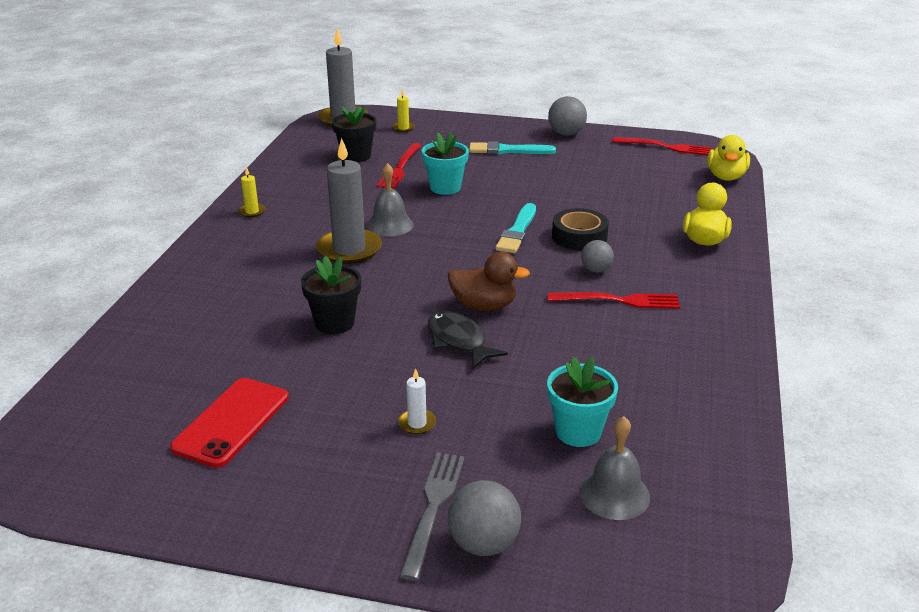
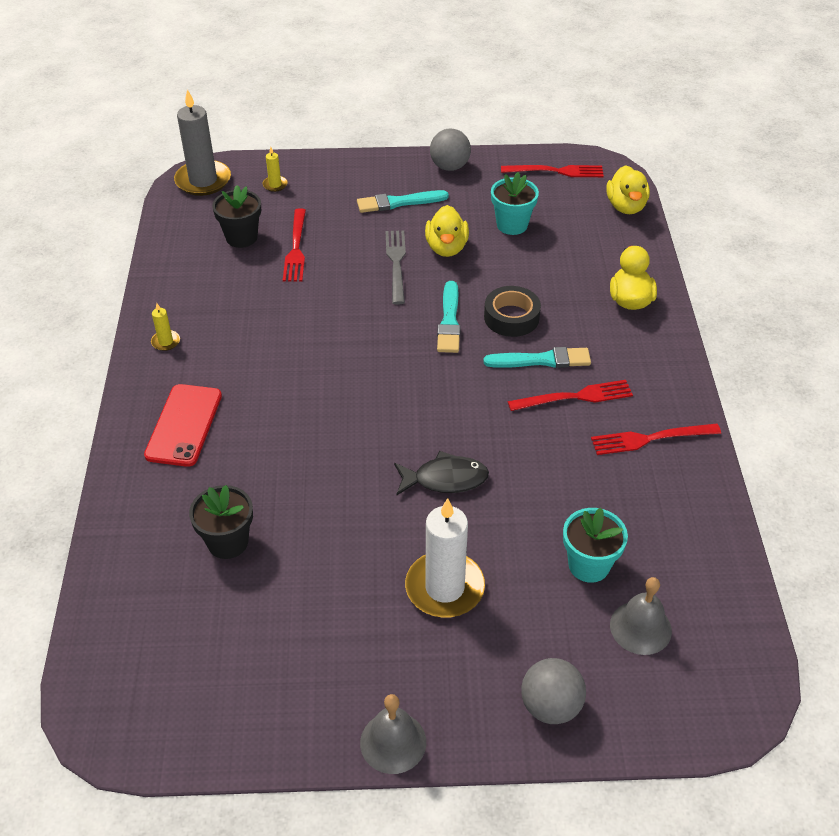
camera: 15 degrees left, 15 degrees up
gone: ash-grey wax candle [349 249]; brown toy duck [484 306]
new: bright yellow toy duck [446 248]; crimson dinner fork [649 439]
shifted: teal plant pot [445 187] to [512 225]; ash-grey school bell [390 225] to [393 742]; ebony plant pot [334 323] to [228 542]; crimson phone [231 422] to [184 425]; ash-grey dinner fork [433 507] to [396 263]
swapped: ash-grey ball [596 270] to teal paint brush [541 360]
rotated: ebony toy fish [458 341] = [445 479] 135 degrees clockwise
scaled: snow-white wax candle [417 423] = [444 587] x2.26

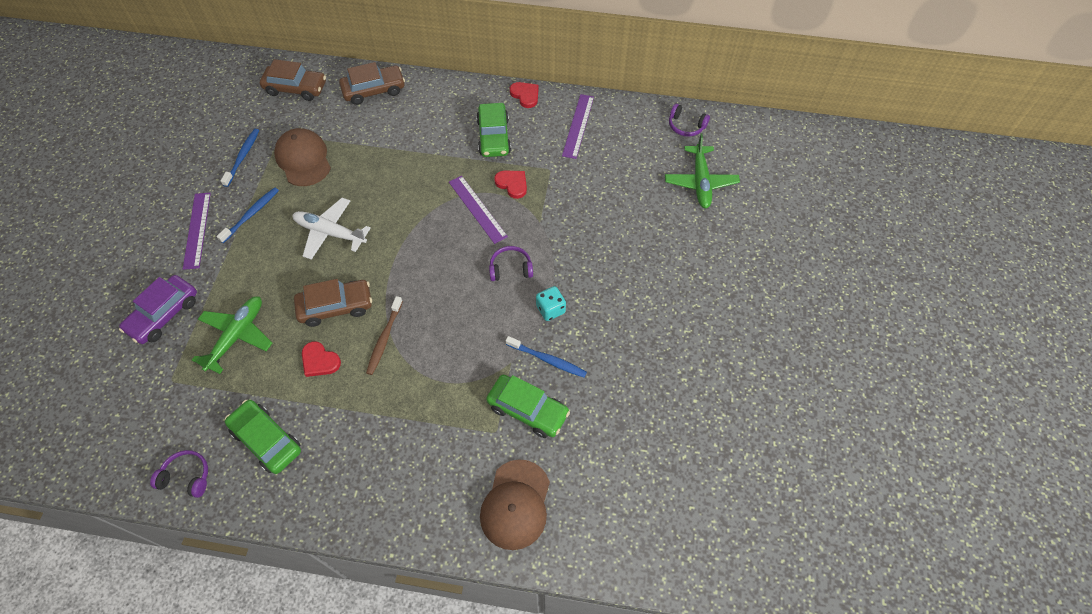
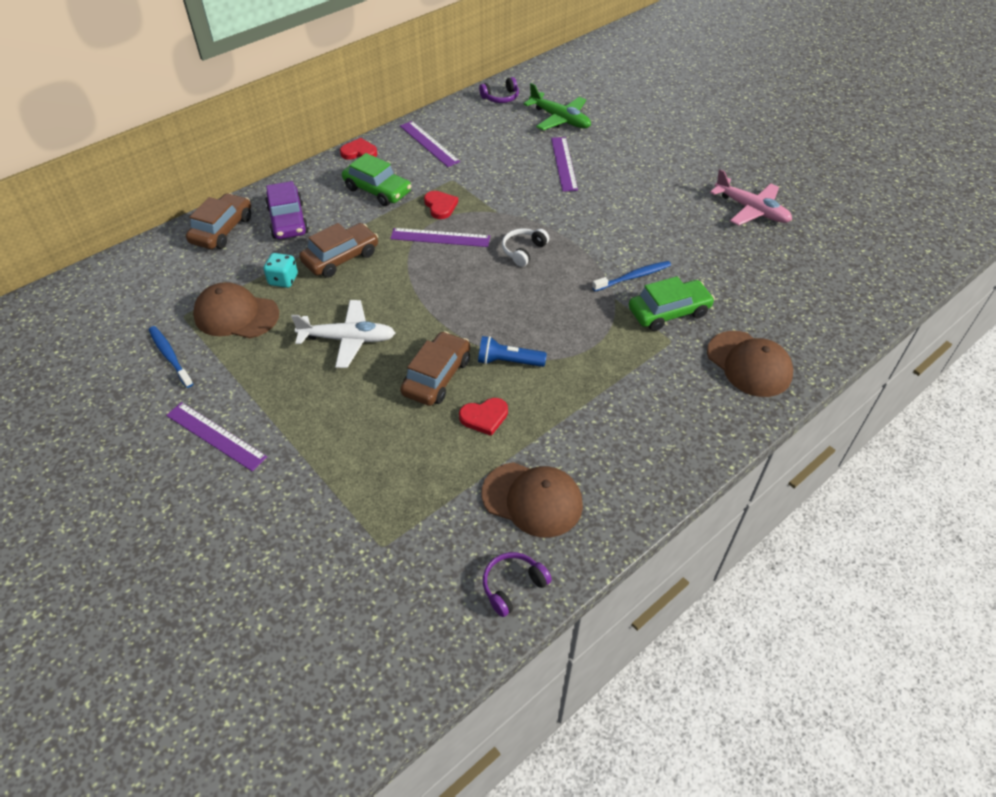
camera: 50 degrees left, 10 degrees down
gone: royal blue tooth brush [251 214]; emerald toy plane [237 336]
new: purple straightedge [563 163]; rosy toy plane [751 210]
shifted: brown automobile [296 88] to [341 258]; purple automobile [164 314] to [288 220]; teal game die [550 309] to [283 280]
swapped: brown tooth brush [384 339] to royal blue pocket torch [508 361]; emerald automobile [266 440] to brown baseball cap [532 499]
repainted: purple over-ear headphones [510 268] to snow-white over-ear headphones [523 251]
rotated: crimson heart [512 184] = [440 206] 75 degrees clockwise; snow-white toy plane [330 233] = [348 339] 150 degrees counterclockwise

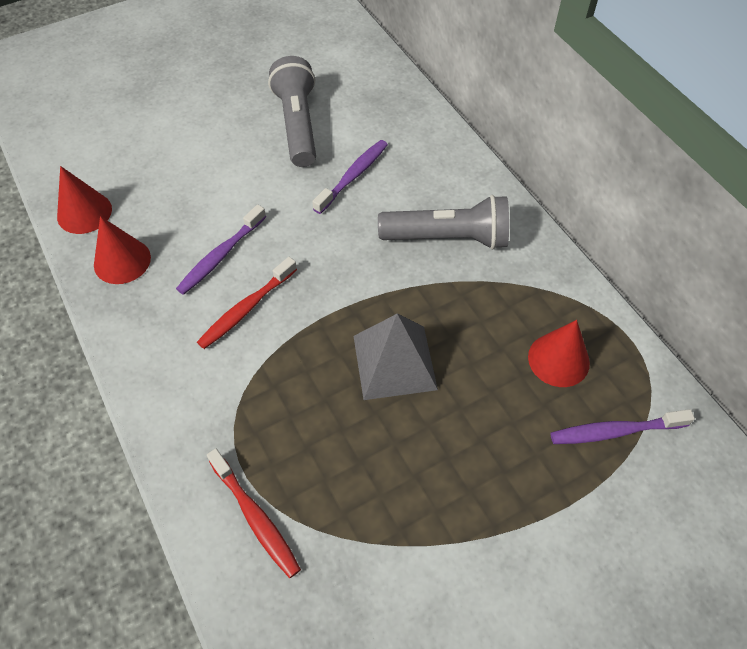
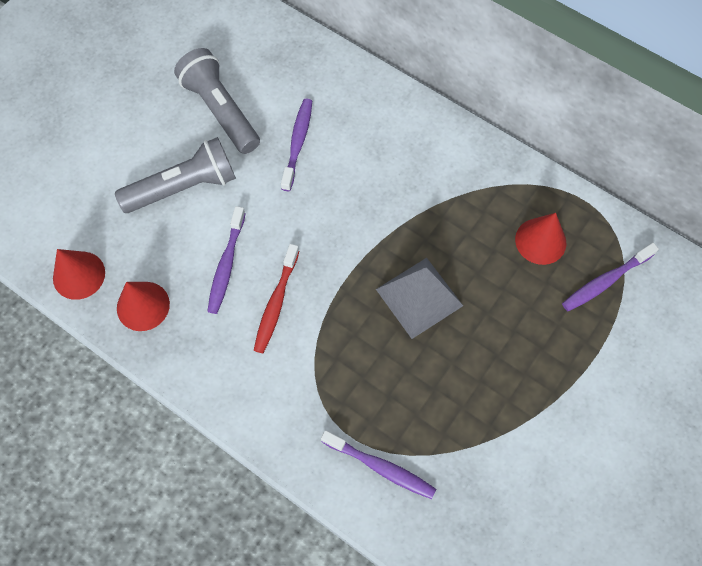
camera: 25 degrees left, 10 degrees up
shifted: ash-grey pocket torch [447 238] to [183 187]
repainted: crimson tooth brush [255 517] to purple tooth brush [381 467]

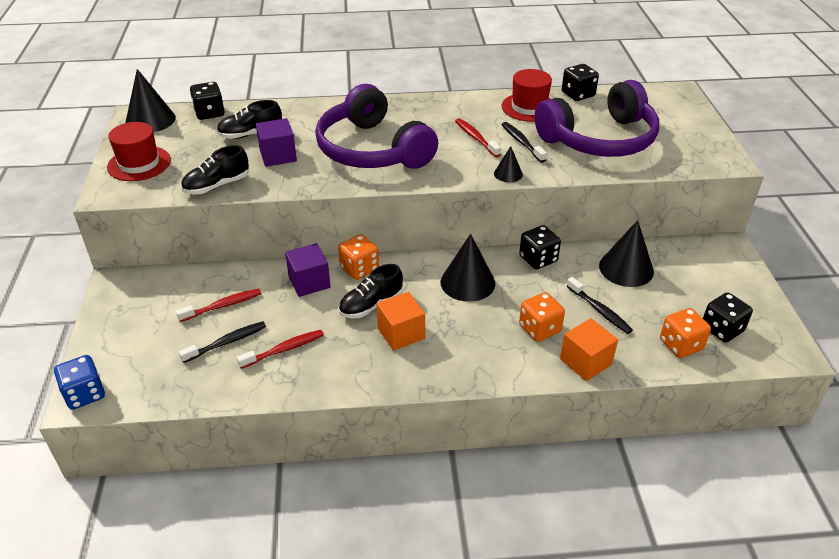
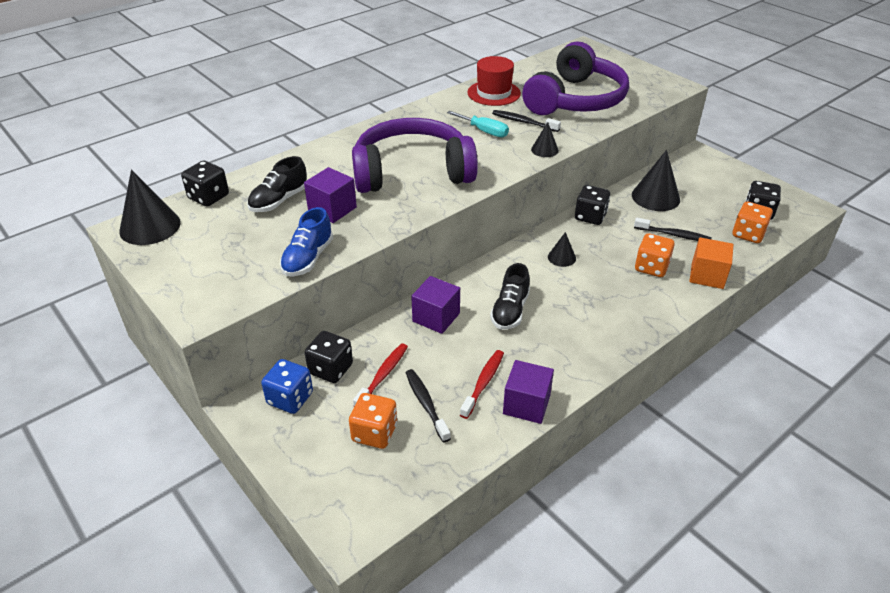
camera: 35 degrees left, 0 degrees up
gone: crimson top hat [139 163]; bright orange block [401 333]
new: purple block [526 404]
shifted: ebony game die [578 94] to [331 369]; bright orange game die [359 269] to [374 433]; royal blue game die [85 394] to [290 398]
swapped: crimson tooth brush [475 138] to teal flat screwdriver [484 131]
repainted: ebony shoe [217 185] to royal blue shoe [308 258]
rotated: purple over-ear headphones [372 150] = [412 172] 150 degrees clockwise; ebony tooth brush [227 342] = [426 404] 45 degrees counterclockwise
scaled: ebony solid cone [467 282] = [561 257] x0.54

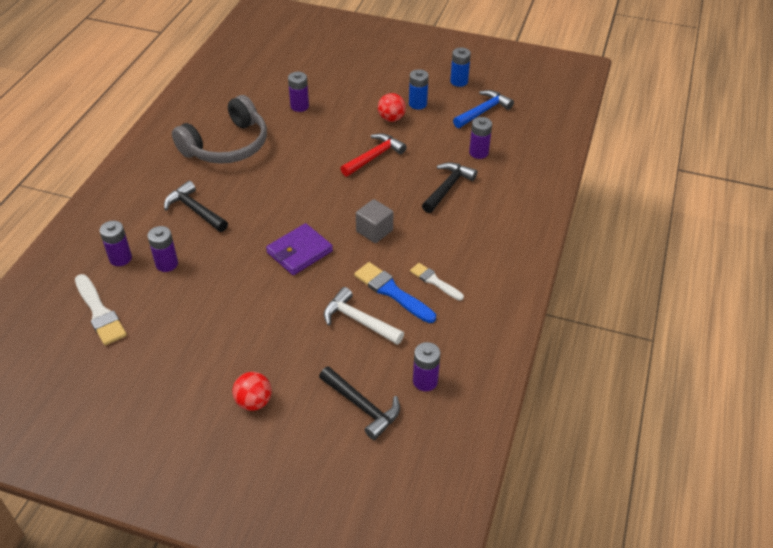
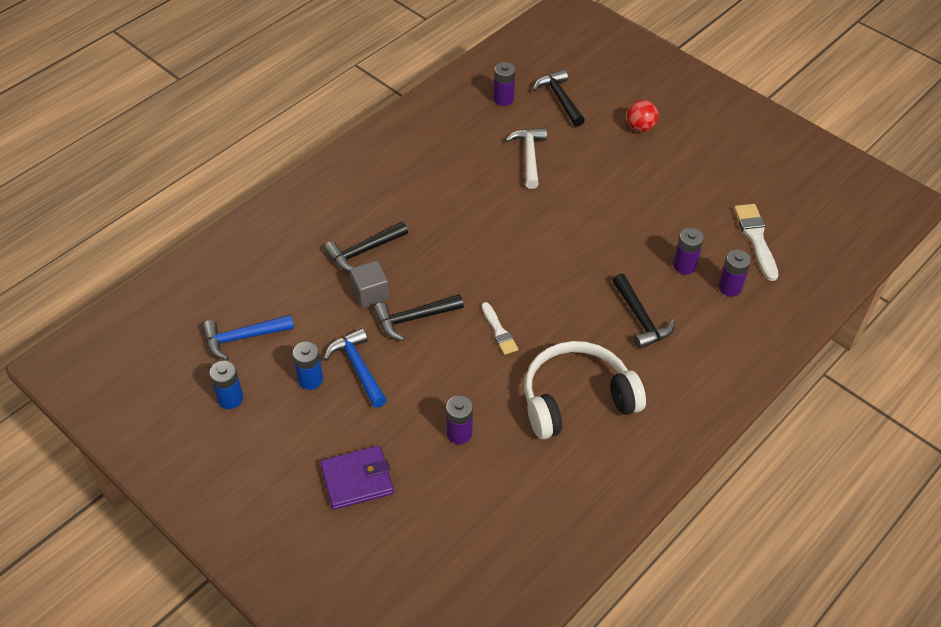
camera: 155 degrees left, 5 degrees up
gone: purple battery [478 152]; royal blue paint brush [392 292]
shifted: ash-grey block [374 231] to [370 293]; purple card wallet [299 252] to [357 479]; snow-white paint brush [434 281] to [499 331]
swapped: crimson ball [391 118] to royal blue hammer [358 368]
repainted: ash-grey over-ear headphones [227 146] to snow-white over-ear headphones [576 399]; crimson hammer [374 157] to ebony hammer [414 318]
rotated: snow-white hammer [359 321] = [529 156] 150 degrees counterclockwise

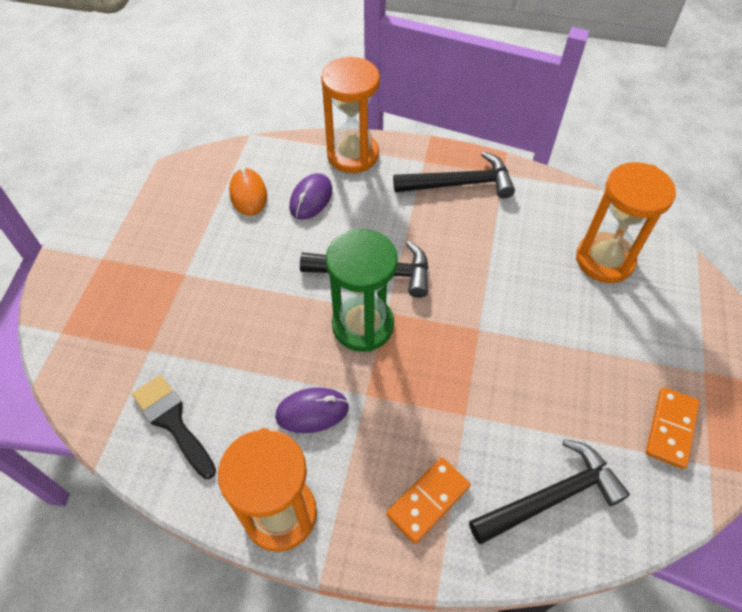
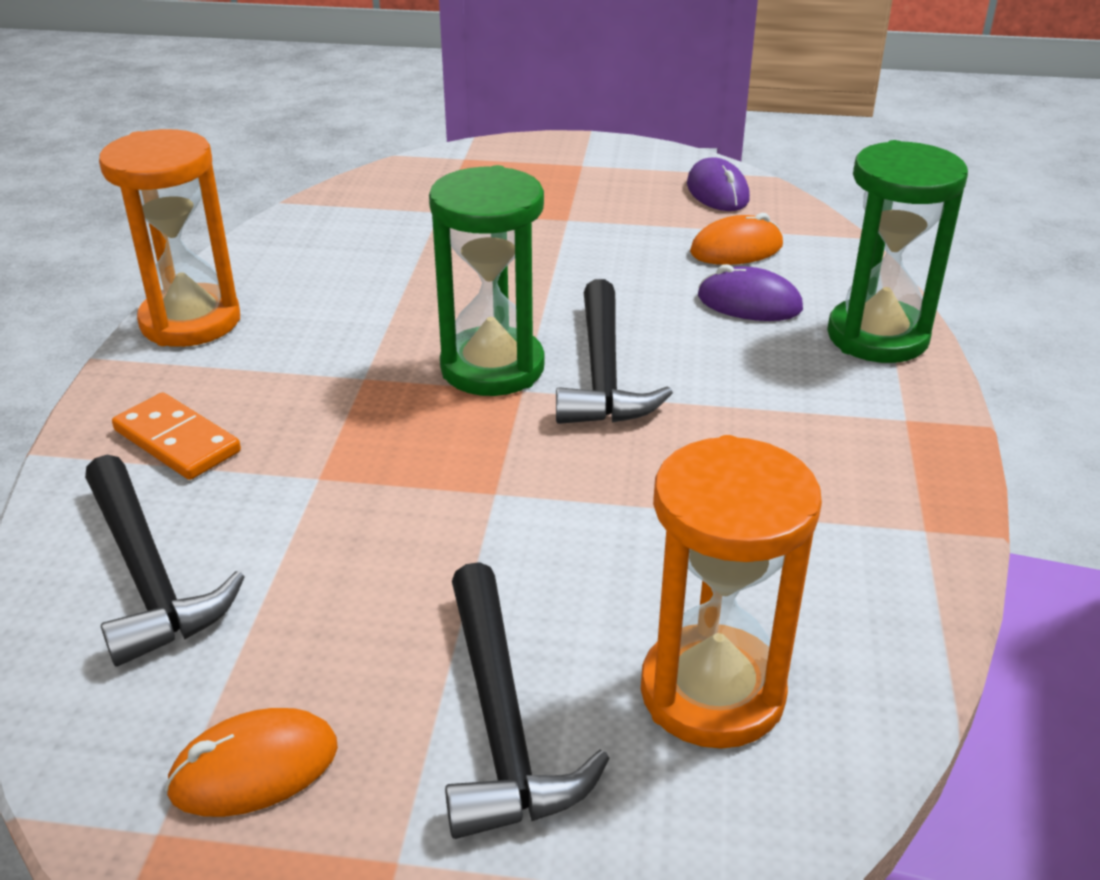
camera: 85 degrees right, 20 degrees down
gone: ebony paint brush [172 421]
shifted: ebony hammer [459 184] to [502 721]; purple mouse [312 411] to [717 192]
swapped: bright orange domino piece [670 428] to bright orange mouse [254 769]
repainted: bright orange sand timer [353 155] to emerald sand timer [877 336]

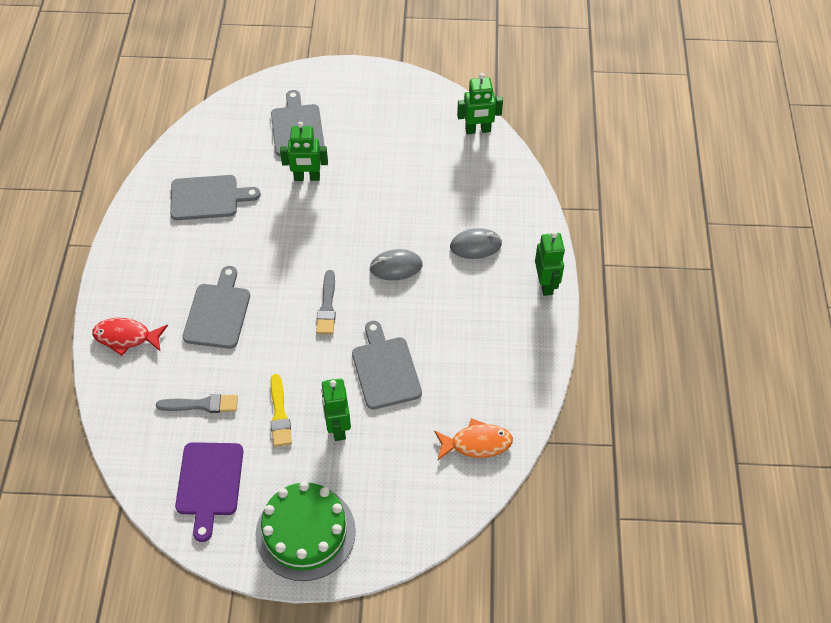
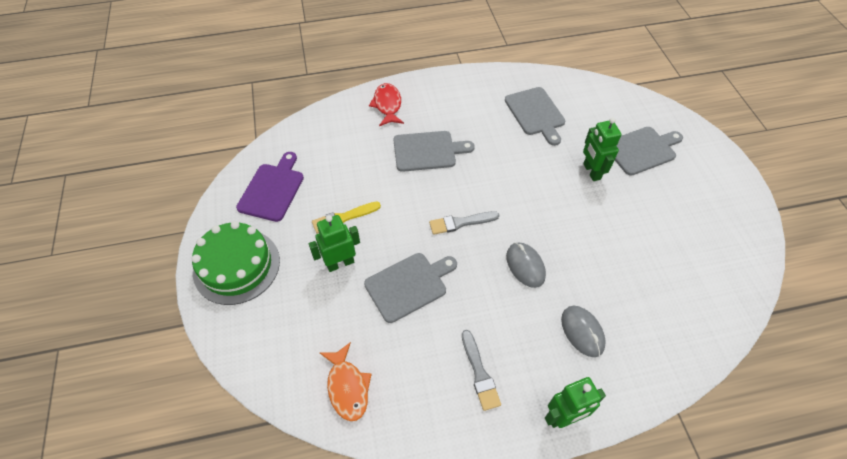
camera: 75 degrees right, 0 degrees up
gone: emerald robot [478 130]
shifted: ash-grey paint brush [202 405] to [479 373]
rotated: purple cutting board [209 483] = [272 189] 120 degrees clockwise

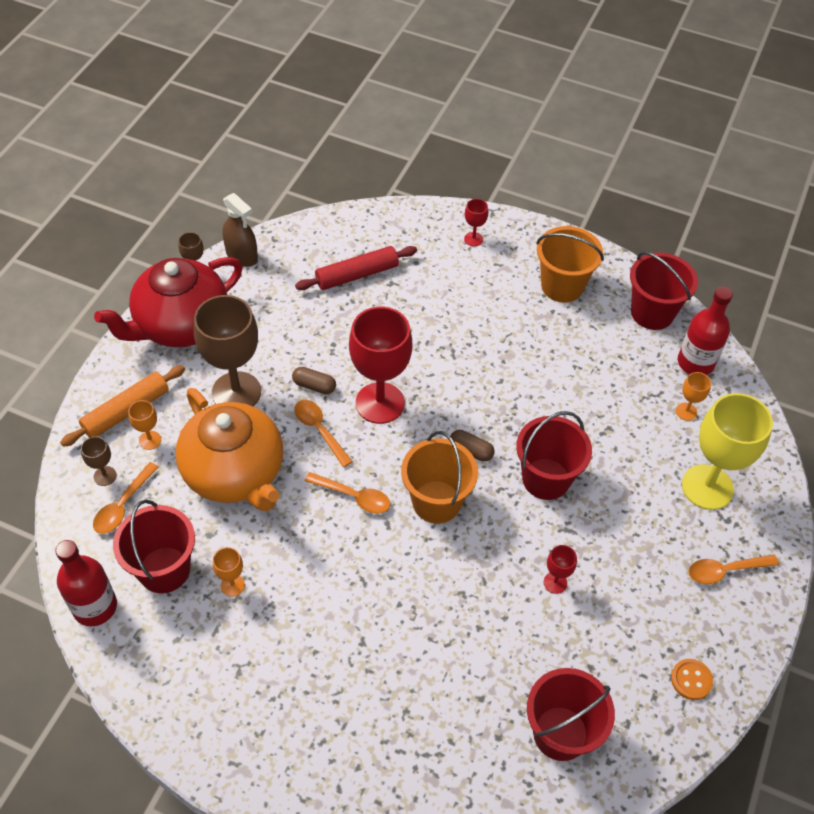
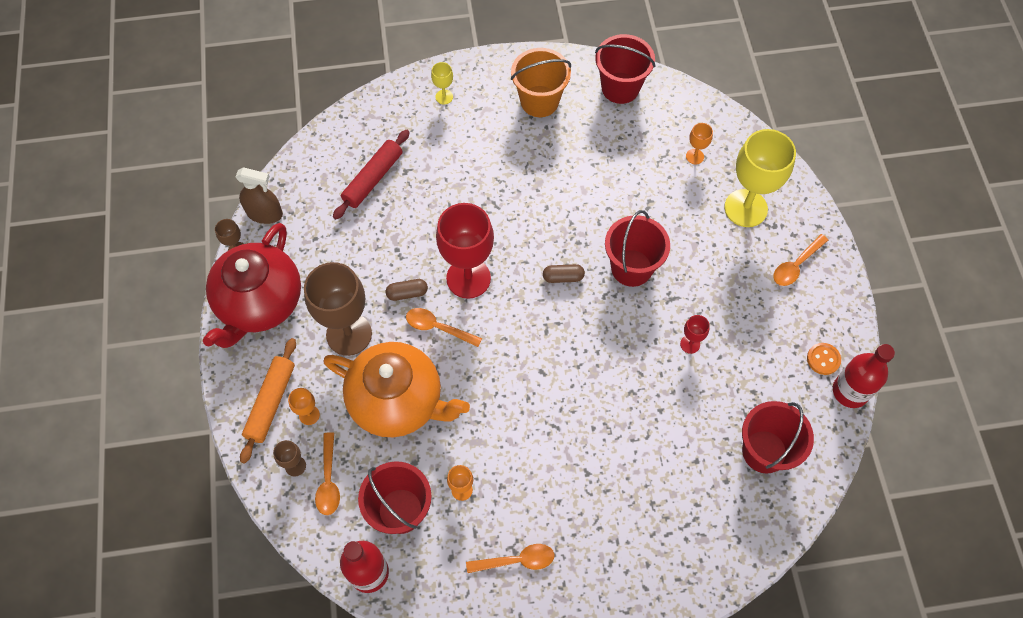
camera: 30 degrees left, 10 degrees up
gone: bright orange sand bucket [436 502]
shifted: crimson flask [695 363] to [850 391]; bright orange spoon [354 496] to [517 560]
repainted: crimson wine glass [473 239] to bright yellow wine glass [444 97]

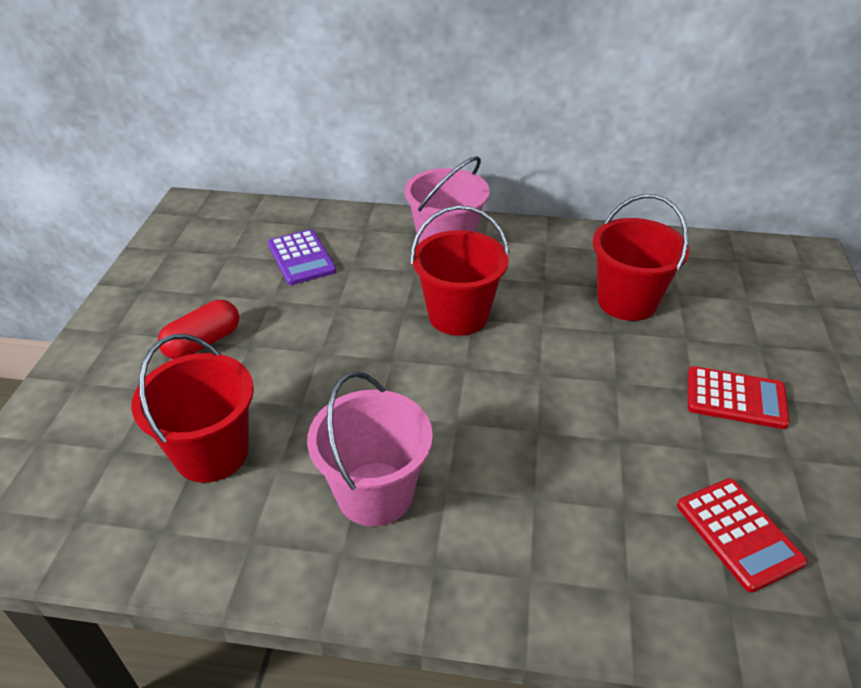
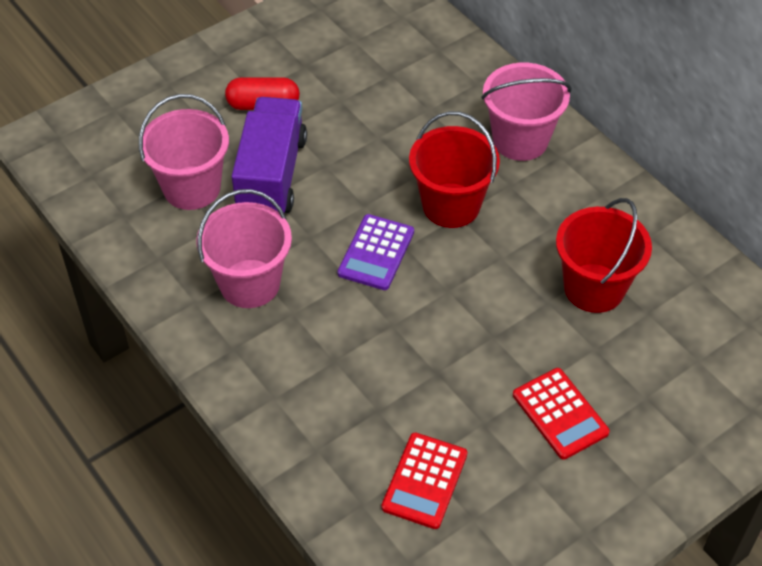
camera: 45 degrees right, 10 degrees up
new: purple truck [271 175]
shifted: purple calculator [301 258] to [376 253]
repainted: crimson sand bucket [211 453] to rosy sand bucket [192 188]

